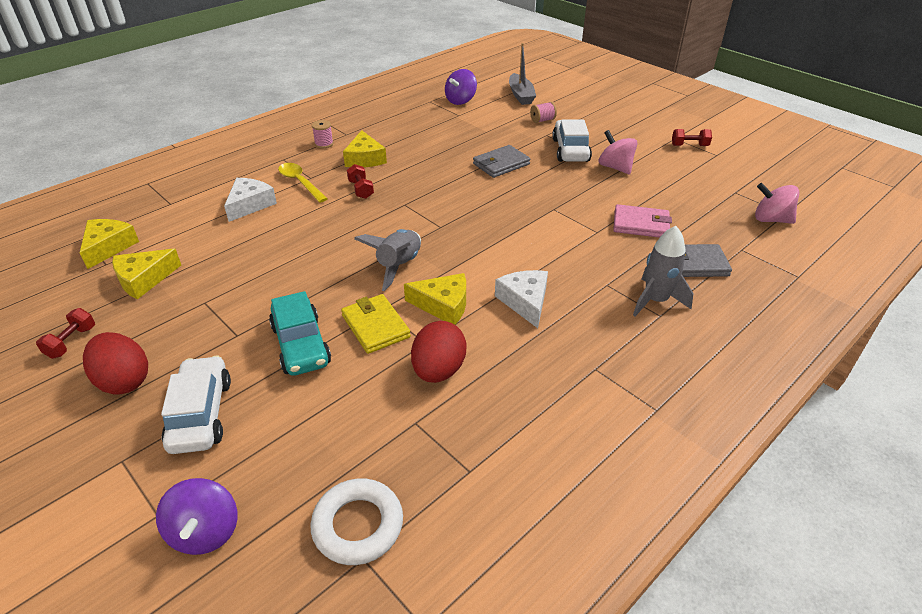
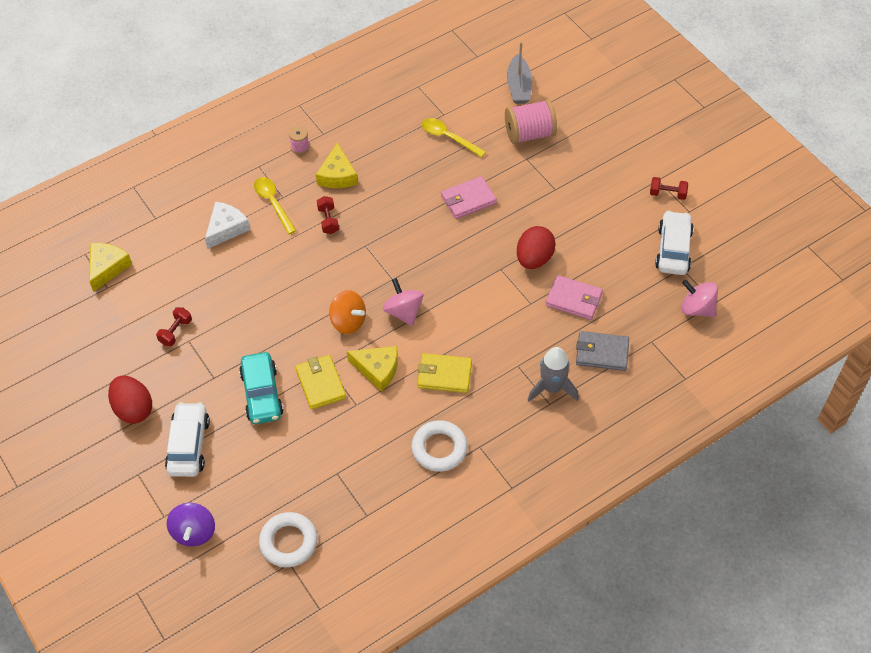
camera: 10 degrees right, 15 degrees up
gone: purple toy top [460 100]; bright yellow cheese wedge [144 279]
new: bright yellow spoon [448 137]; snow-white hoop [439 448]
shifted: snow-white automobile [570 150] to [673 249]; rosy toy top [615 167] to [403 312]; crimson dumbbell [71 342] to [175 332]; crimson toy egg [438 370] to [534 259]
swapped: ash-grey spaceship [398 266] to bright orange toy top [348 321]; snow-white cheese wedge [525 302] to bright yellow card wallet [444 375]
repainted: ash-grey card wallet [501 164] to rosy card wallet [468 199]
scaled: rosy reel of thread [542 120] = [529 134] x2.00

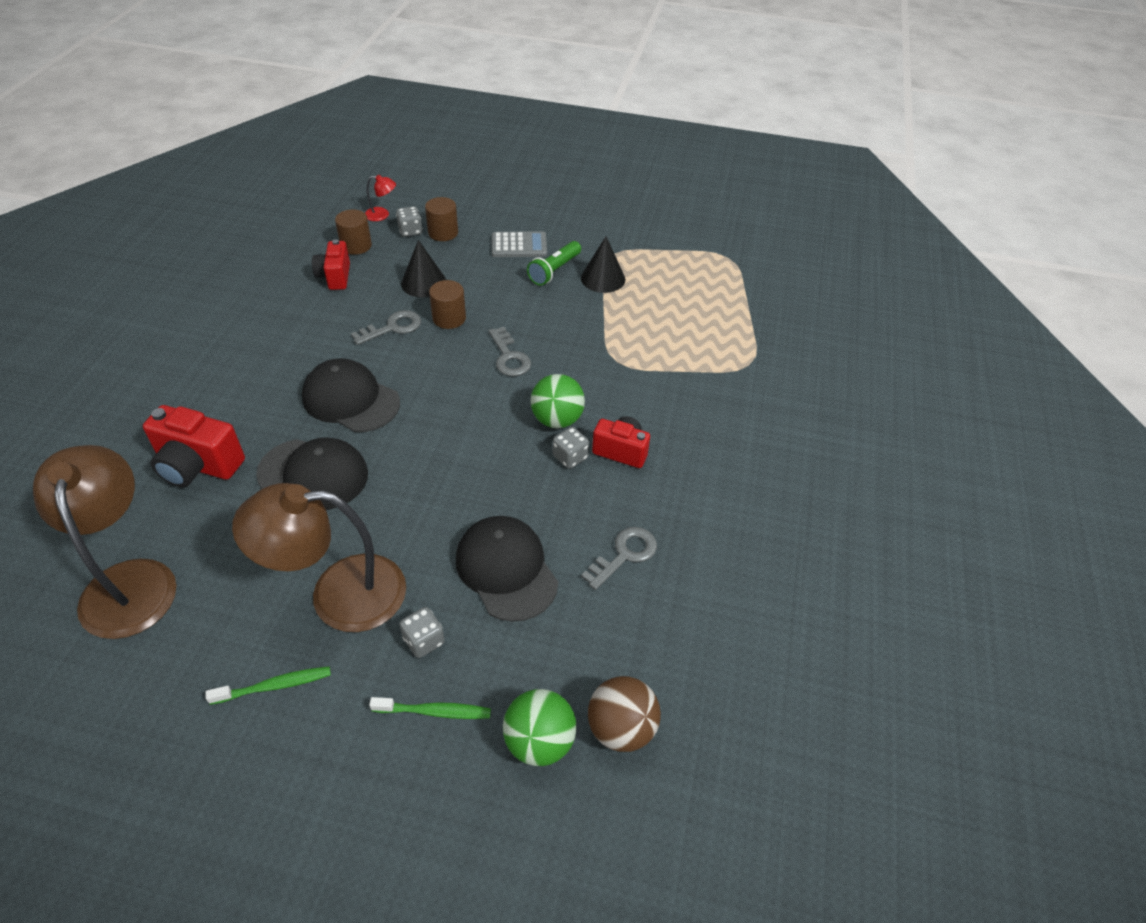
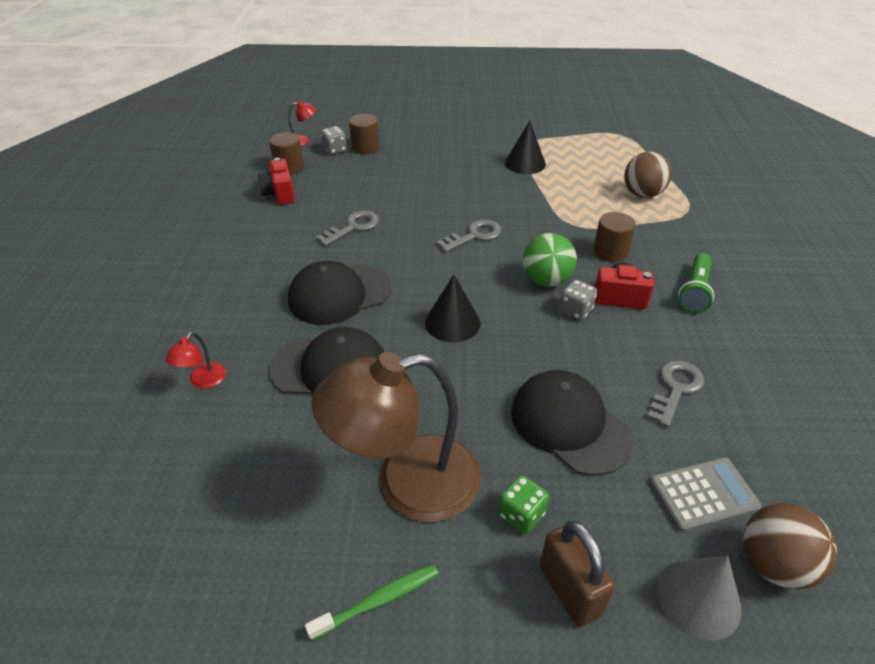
camera: 10 degrees left, 5 degrees down
gone: brown desk lamp [129 581]
new: brown ball [642 194]
shifted: ash-grey calculator [519 245] to [703 494]; ebony solid cone [423 283] to [452 322]; emerald pocket torch [554 271] to [694 291]; brown cylinder [449 318] to [610 252]
swapped: crimson photo camera [198 466] to crimson desk lamp [203 381]; emerald ball [539 741] to ash-grey solid cone [698 598]; emerald tooth brush [434 711] to brown lock [569 590]
repainted: ash-grey game die [424 641] to emerald game die [521 514]
rotated: ash-grey door key [509 357] = [474 235] 90 degrees counterclockwise; ebony baseball cap [351 400] = [339 294] 45 degrees counterclockwise

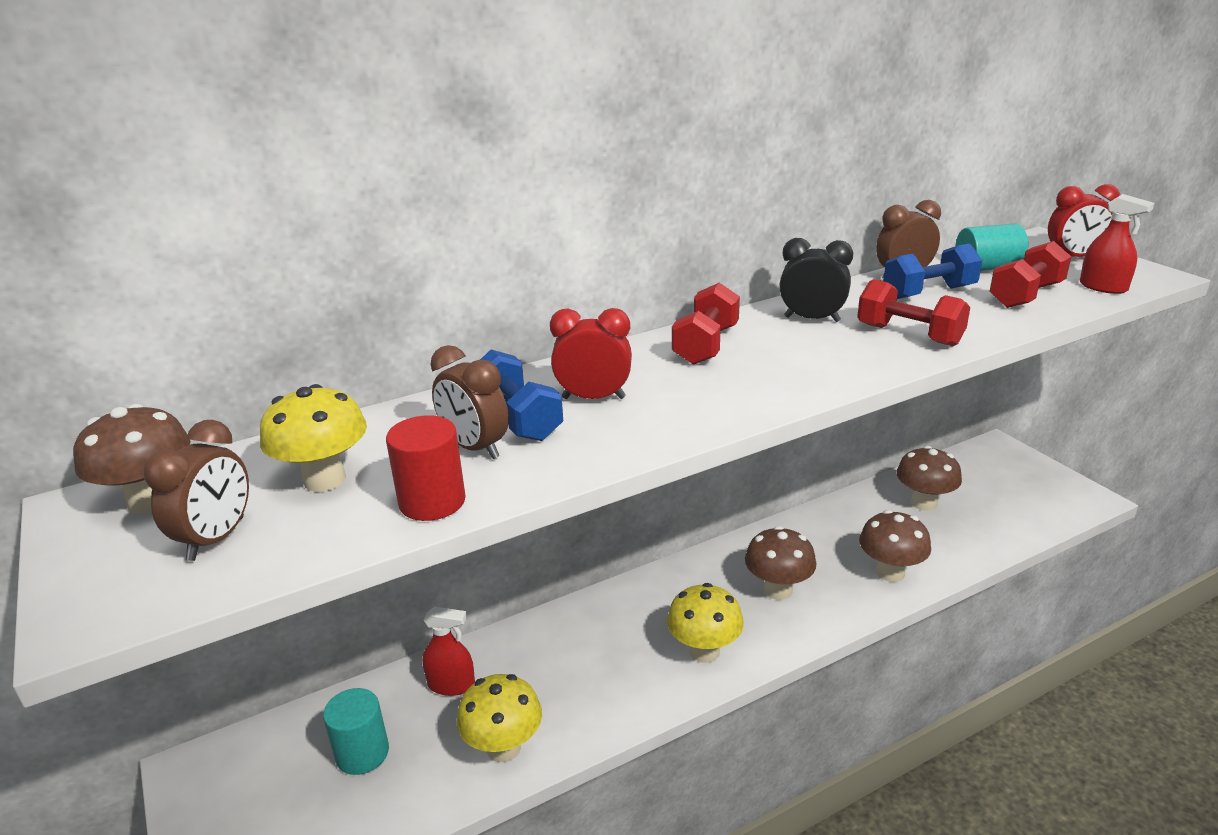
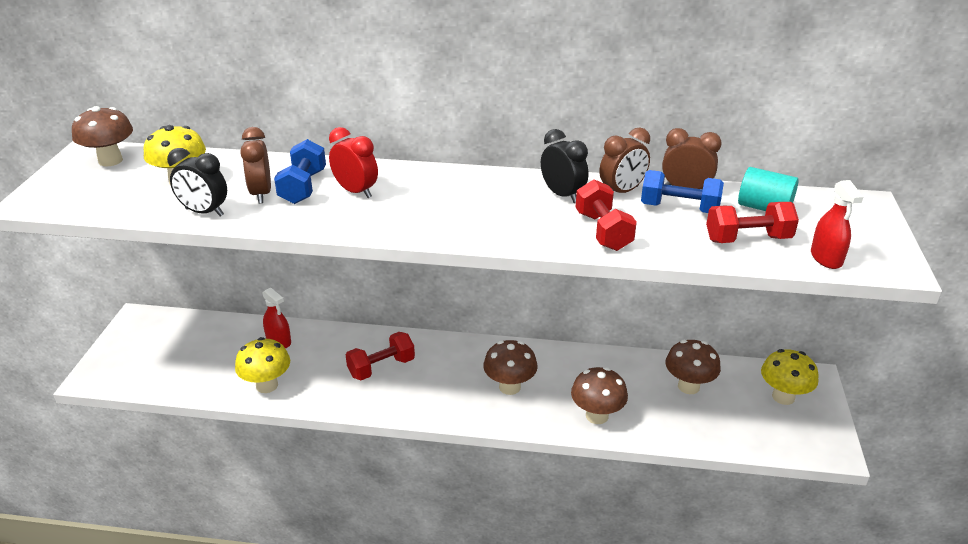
camera: 35 degrees right, 5 degrees up
gone: crimson clock [1074 258]; teal cylinder [362 753]
shifted: crimson dumbbell [706 345] to [381 367]; brown clock [217 539] to [622 192]; bright yellow fungus [704 651] to [783 397]
swapped: crimson cylinder [432 502] to ebony clock [204 212]

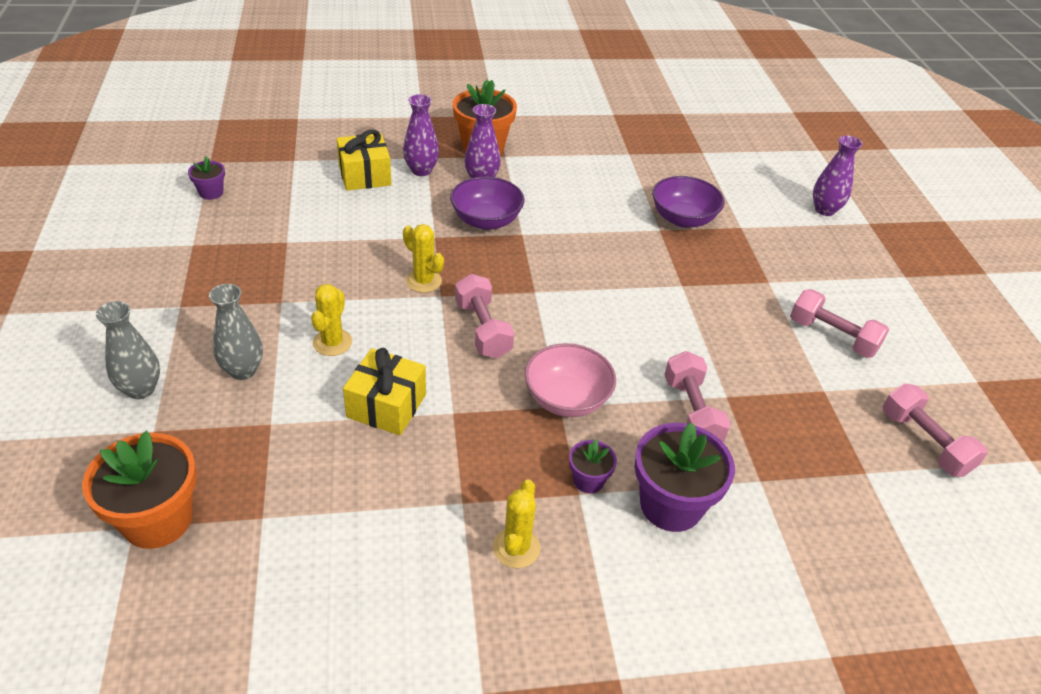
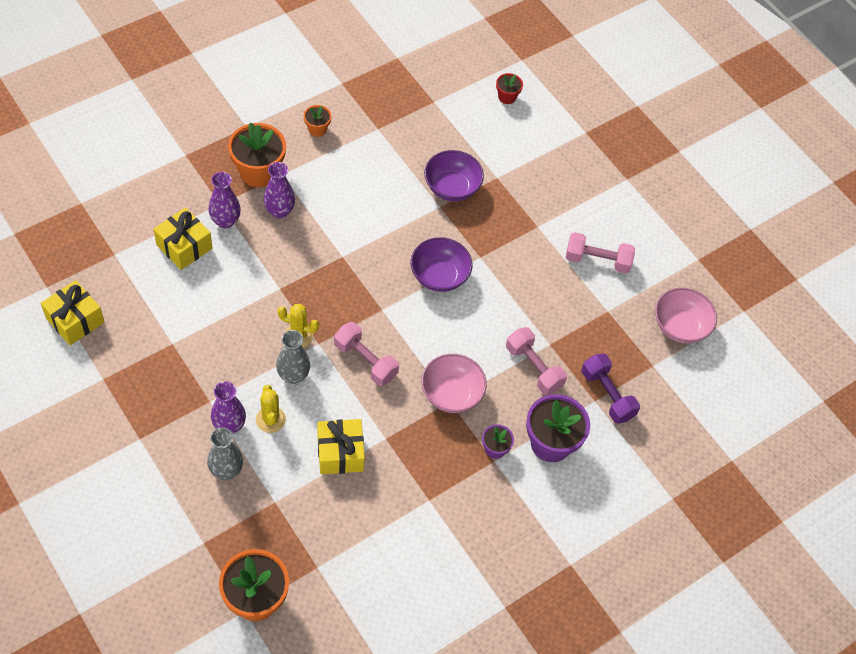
camera: 30 degrees left, 15 degrees up
gone: bright yellow prickly plant [516 548]
new: crimson plant pot [507 97]; bright orange plant pot [317 129]; purple dumbbell [607 395]
shifted: purple flower vase [824 210] to [229 425]; purple bowl [486 220] to [439 276]; ash-grey flower vase [141 389] to [293 375]
swapped: purple plant pot [211 193] to bright yellow present [75 320]; rosy dumbbell [924 442] to rosy bowl [680 326]

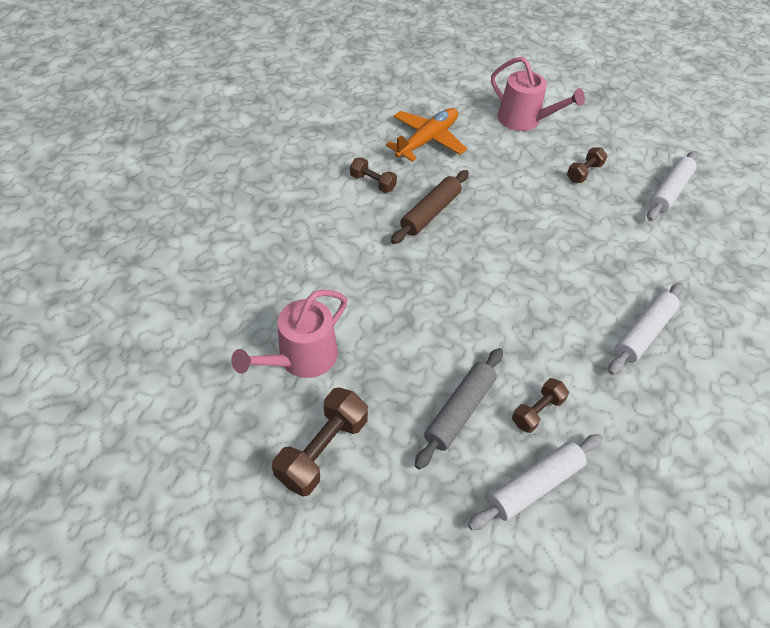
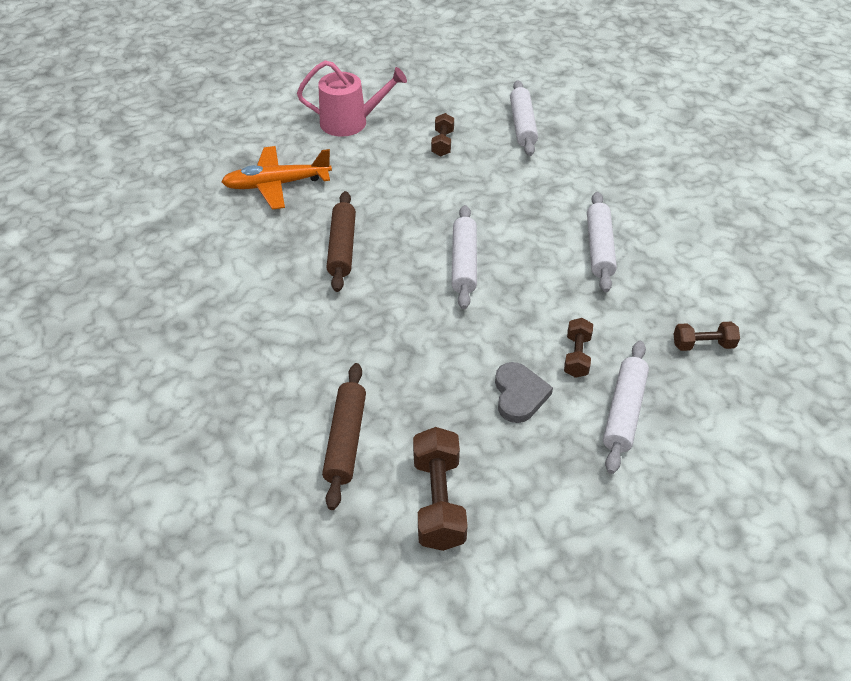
camera: 35 degrees left, 5 degrees down
new: snow-white dough roller [464 263]
shifted: brown dumbbell [373 183] to [703 345]
swapped: rosy watering can [302 358] to brown dough roller [346 440]; ash-grey dough roller [459 411] to ash-grey heart [519 395]
rotated: bright orange toy plane [427 140] = [277 184] 105 degrees counterclockwise

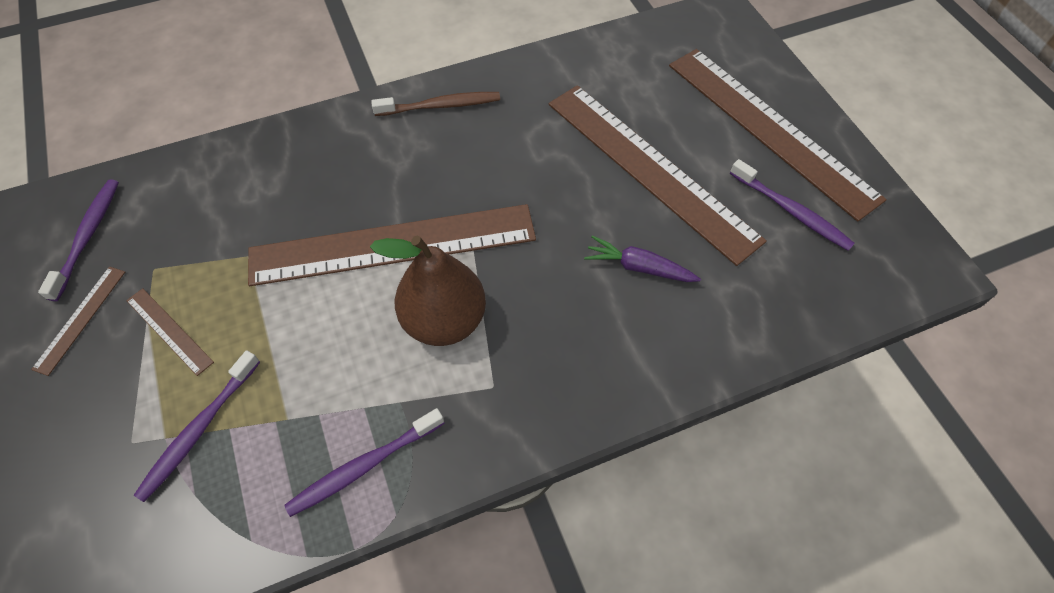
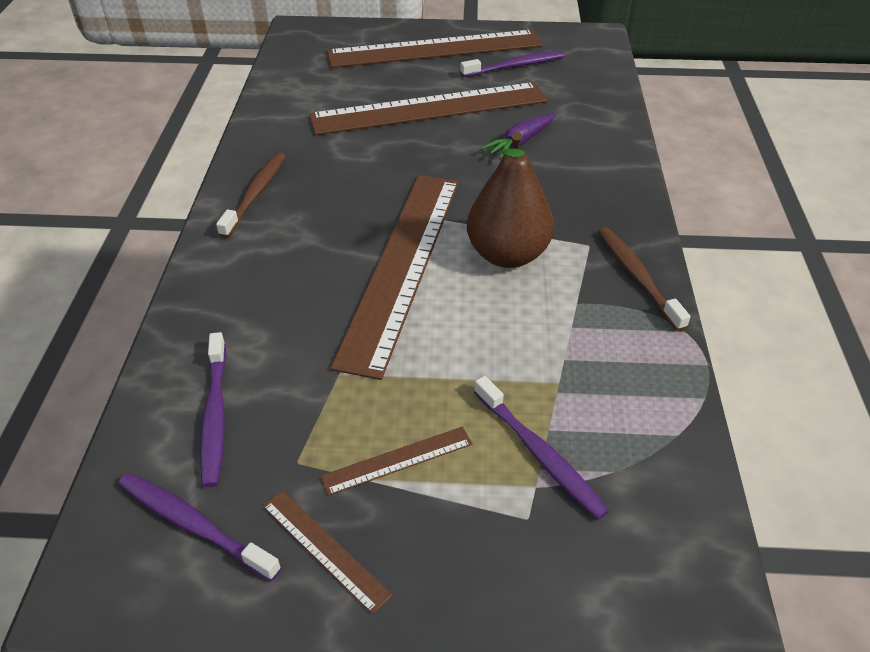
camera: 65 degrees left, 15 degrees down
new: brown tooth brush [637 277]
shifted: purple tooth brush [365 466] to [215 415]

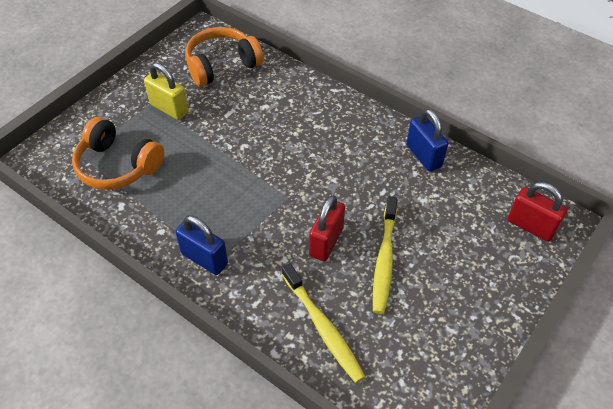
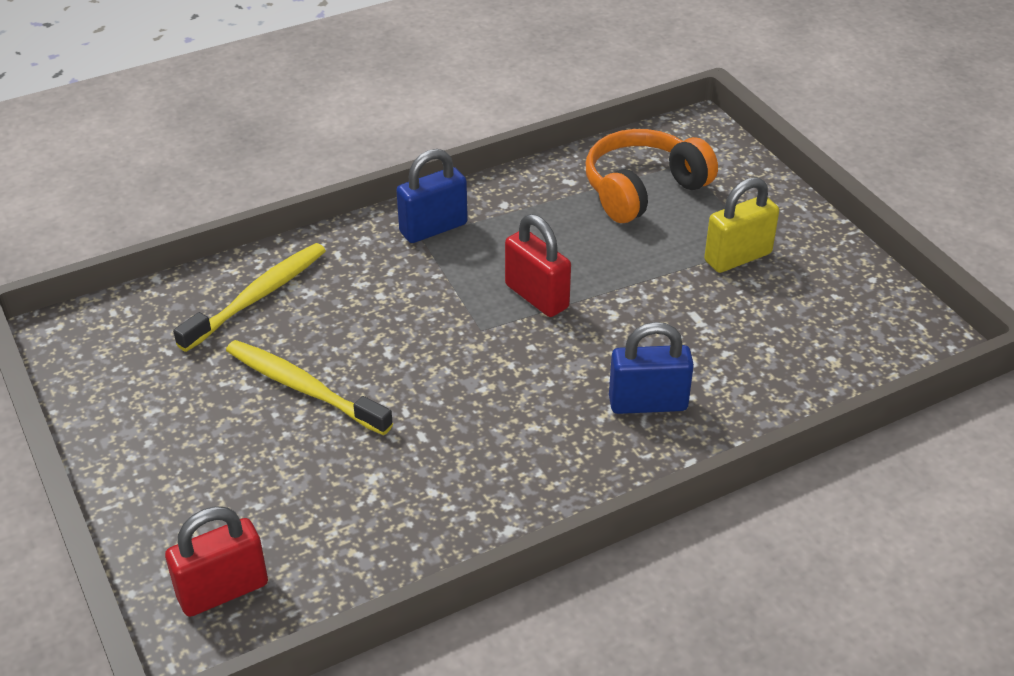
camera: 115 degrees right, 10 degrees down
gone: bright orange over-ear headphones [222 65]
shifted: royal blue lock [423 156] to [648 403]; crimson lock [326 242] to [536 296]
rotated: bright yellow tooth brush [323 327] = [257 297] 135 degrees clockwise

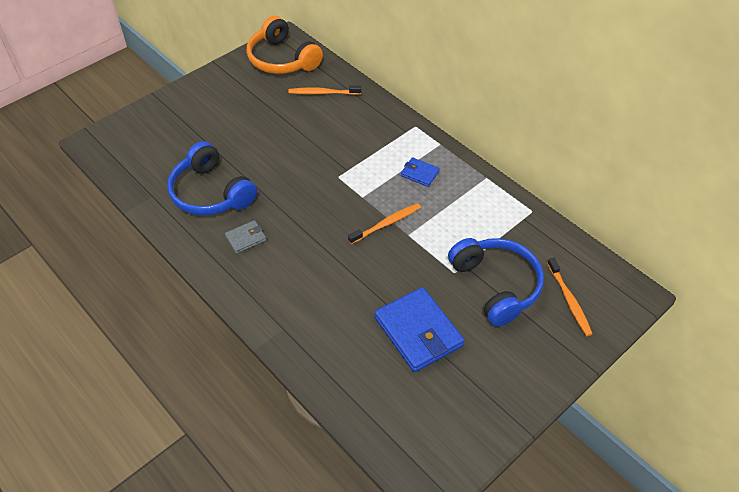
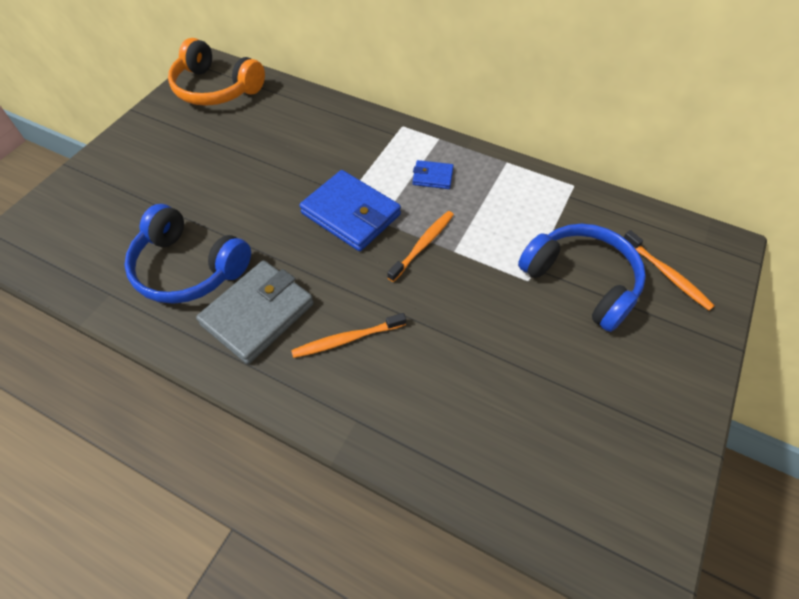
camera: 20 degrees left, 5 degrees up
shifted: bright orange tooth brush [322 93] to [346 339]; royal blue card wallet [418 332] to [351 214]
scaled: ash-grey card wallet [246 238] = [258 314] x2.03

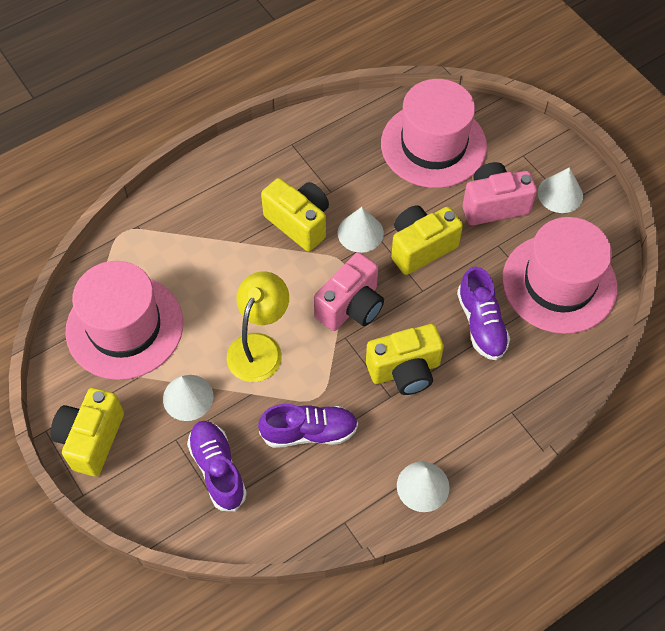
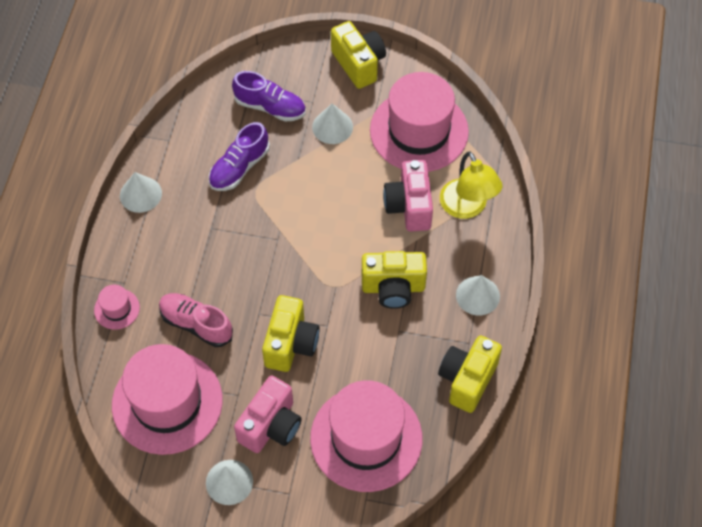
camera: 135 degrees right, 0 degrees up
new: rosy top hat [117 309]
shifted: snow-white solid cone [360 233] to [477 295]; rosy photo camera [351 307] to [409 206]; bright yellow desk lamp [259 347] to [467 207]; bright yellow photo camera [405 370] to [467 380]
repainted: purple shoe [481 324] to rosy shoe [196 324]

